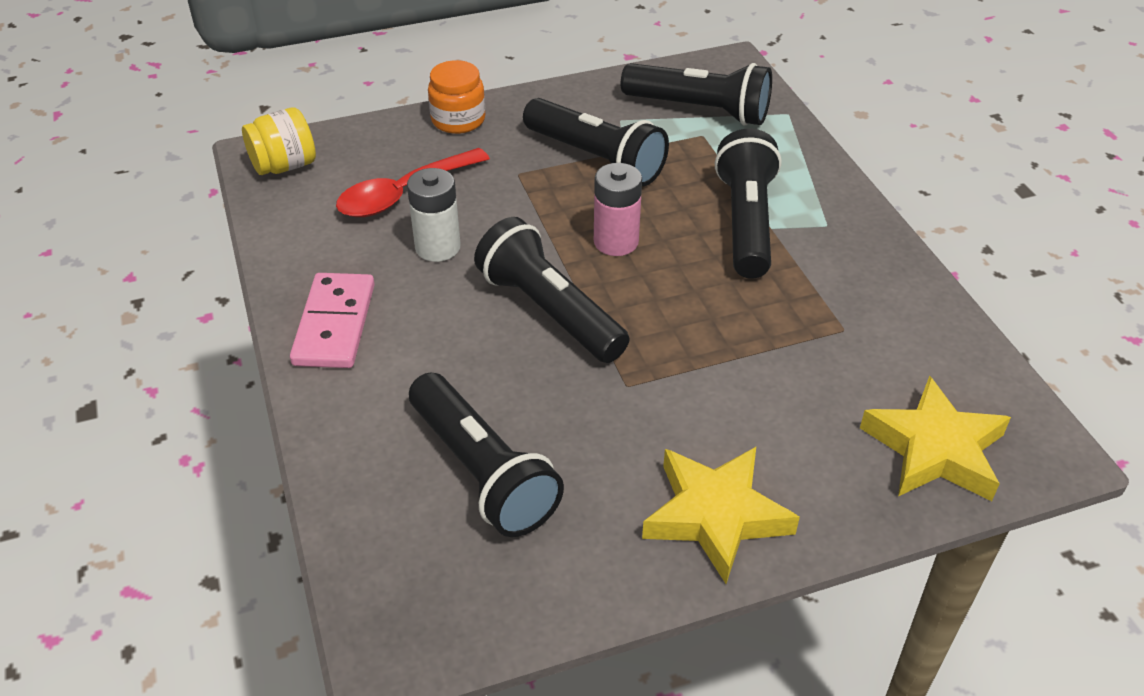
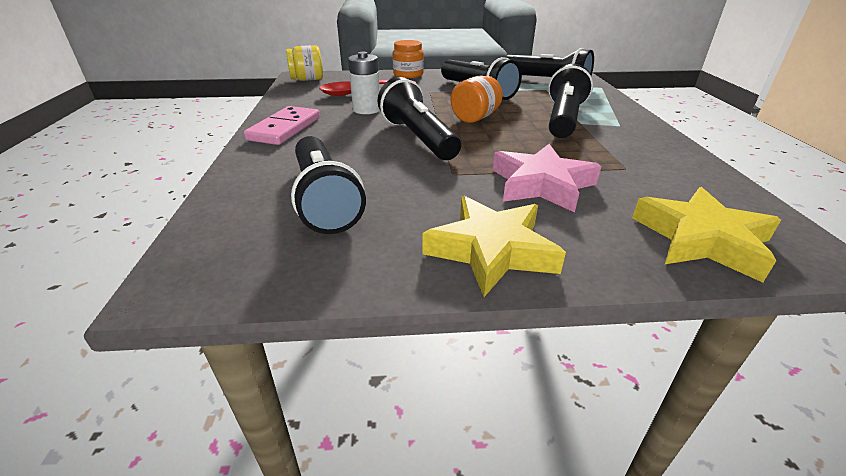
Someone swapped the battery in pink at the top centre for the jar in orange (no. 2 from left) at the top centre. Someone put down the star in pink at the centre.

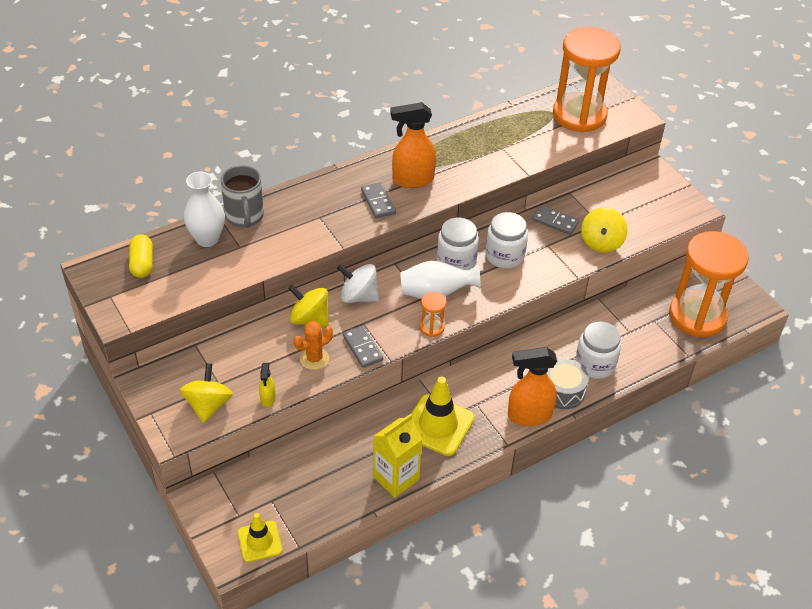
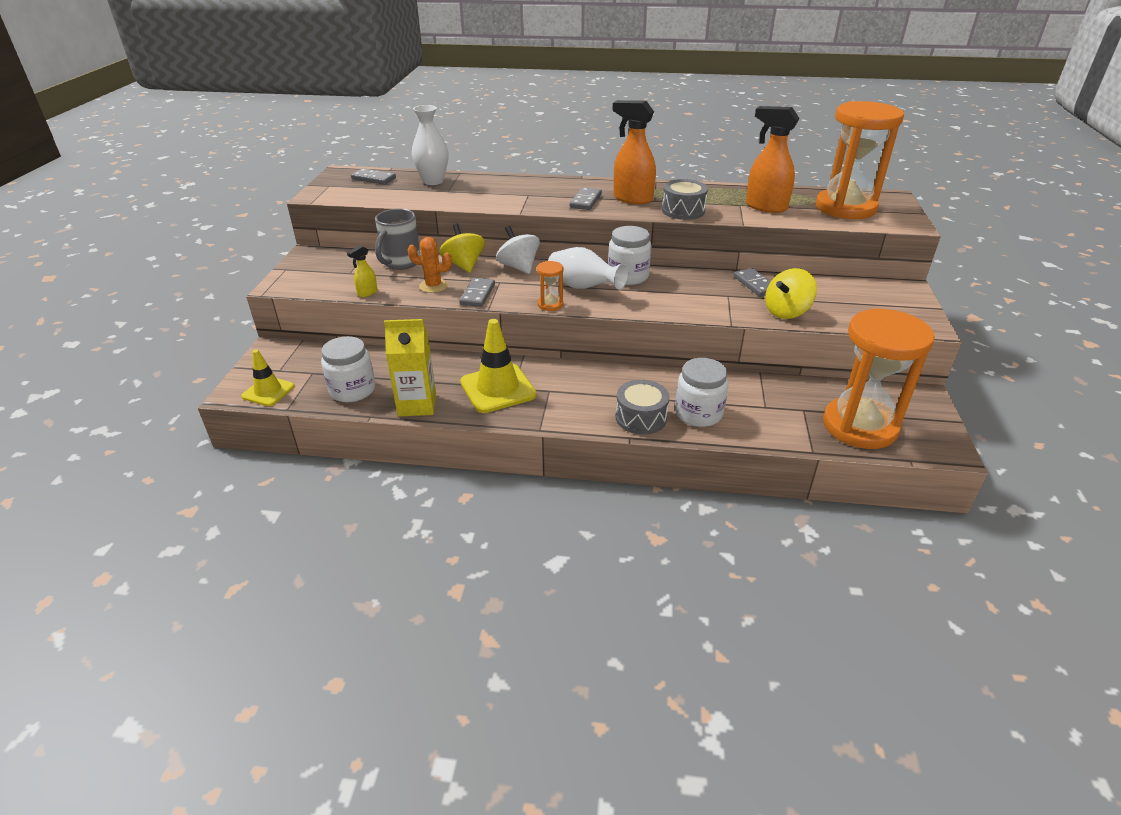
Someone carried the mug in grey from the top left to the top centre. Someone carried the jar in white (no. 2 from left in the first image) from the centre to the middle left. Someone swapped the capsule in yellow at the middle left for the domino in grey (no. 1 from left) at the top left. Someone carried the spray bottle in orange (no. 2 from left) from the centre to the top right. Someone took away the spinning top in yellow (no. 1 from left) at the middle left. Someone put down the drum in grey (no. 2 from left) at the top centre.

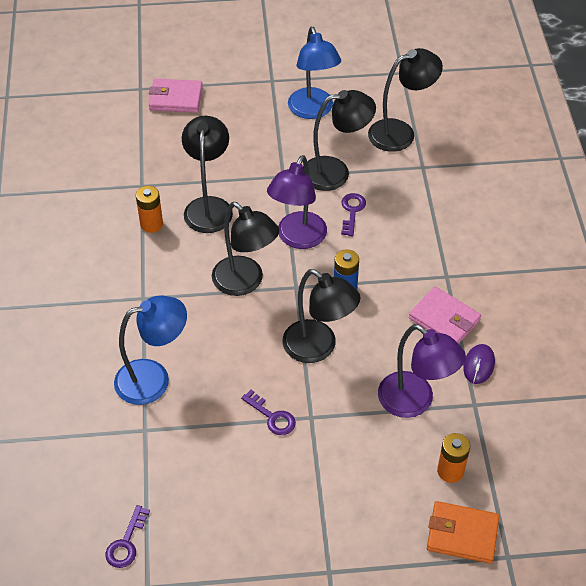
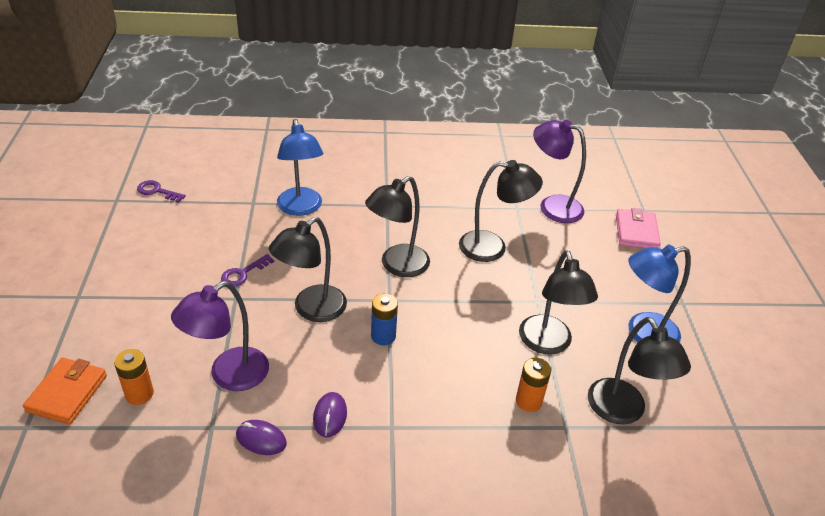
Someone carried the lamp in purple (no. 1 from left in the first image) from the centre to the top right. Someone carried the battery in orange (no. 1 from left in the first image) from the middle left to the bottom centre. Someone took away the key in purple (no. 3 from left) at the centre. Someone swapped the wallet in pink (no. 2 from left) at the middle right for the mouse in purple (no. 2 from left) at the bottom centre.

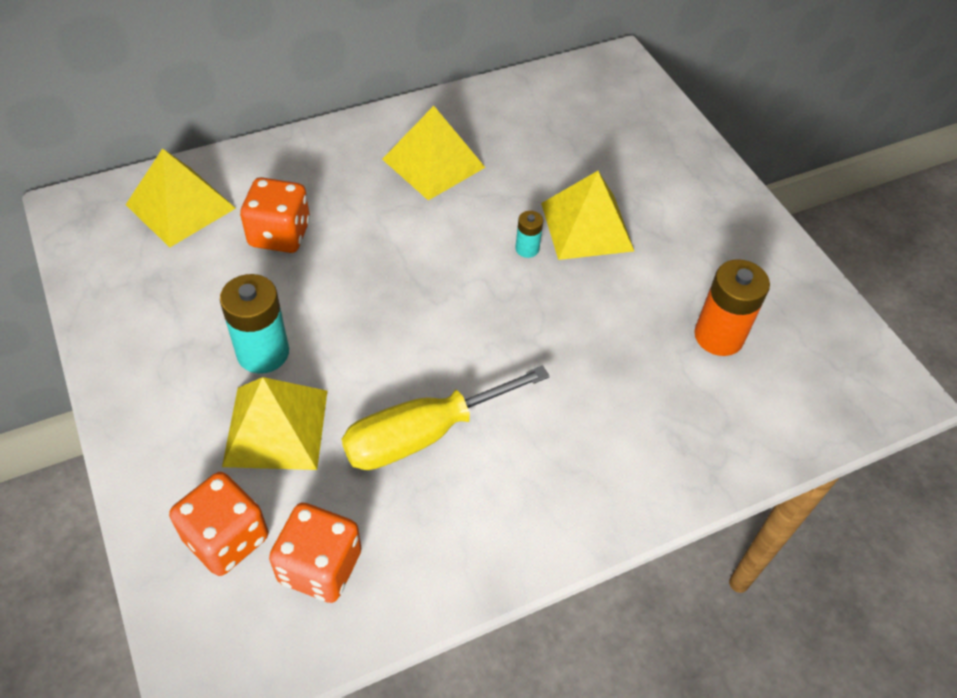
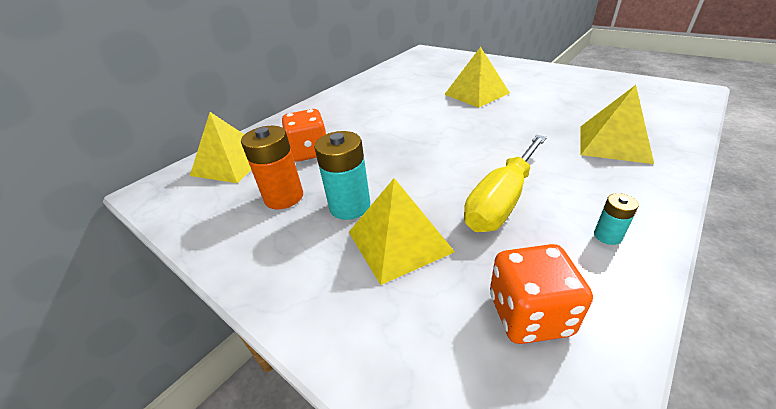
Someone carried the pyramid in yellow (no. 3 from left in the first image) from the top centre to the top right. Someone carried the battery in turquoise (no. 2 from left) from the centre to the middle right. Someone carried the battery in orange from the middle right to the centre. Someone took away the dice in orange (no. 1 from left) at the bottom left.

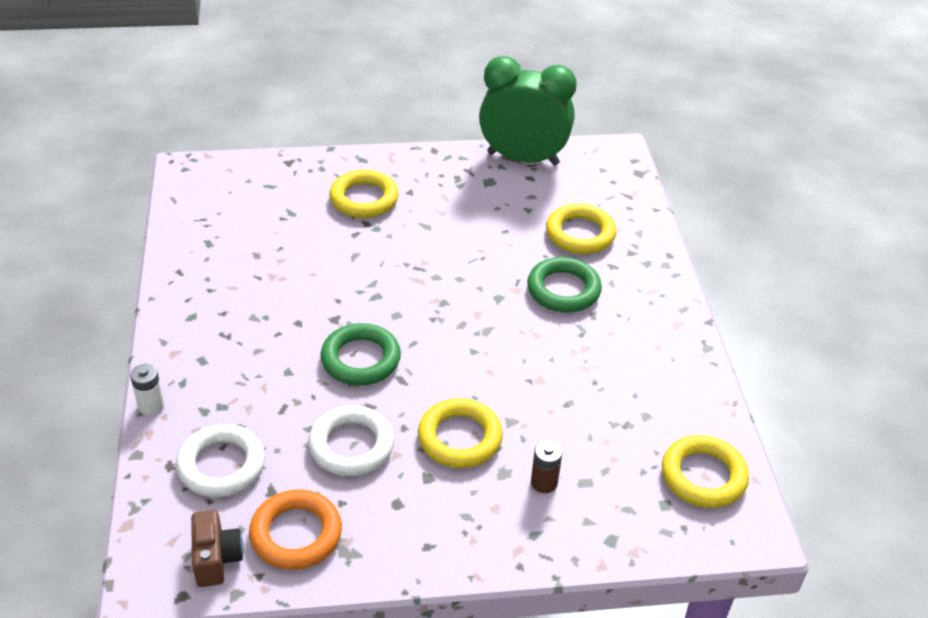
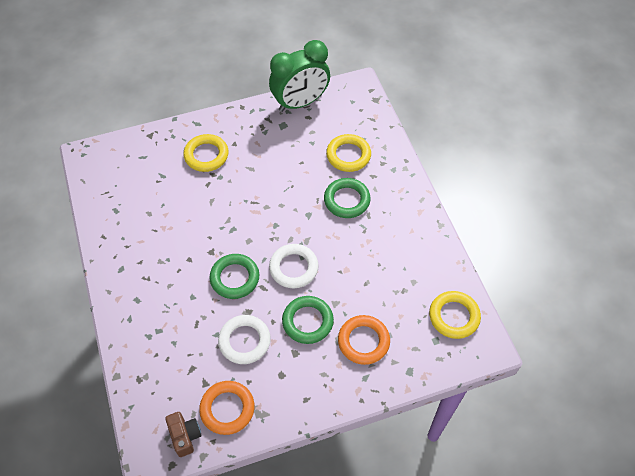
Someone rotated the clock in green at the top centre by 150 degrees clockwise. Someone took away the battery in white at the middle left. Someone repainted the ring in yellow (no. 2 from left) at the bottom centre, which became the ring in green (no. 2 from left) at the bottom centre. Someone carried the ring in white (no. 1 from left in the first image) from the bottom left to the centre. Someone swapped the battery in brown at the bottom centre for the ring in orange (no. 2 from left) at the bottom centre.

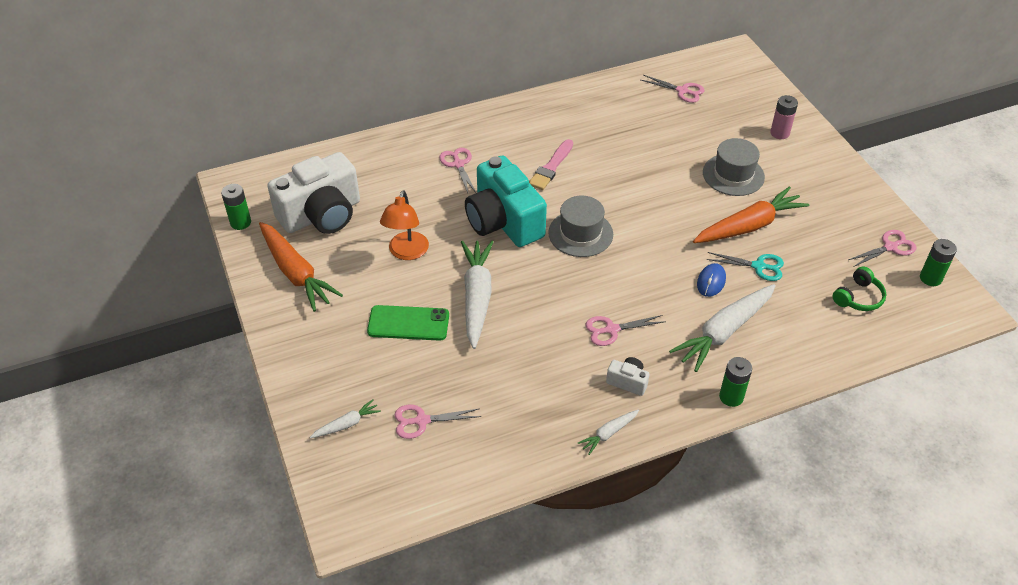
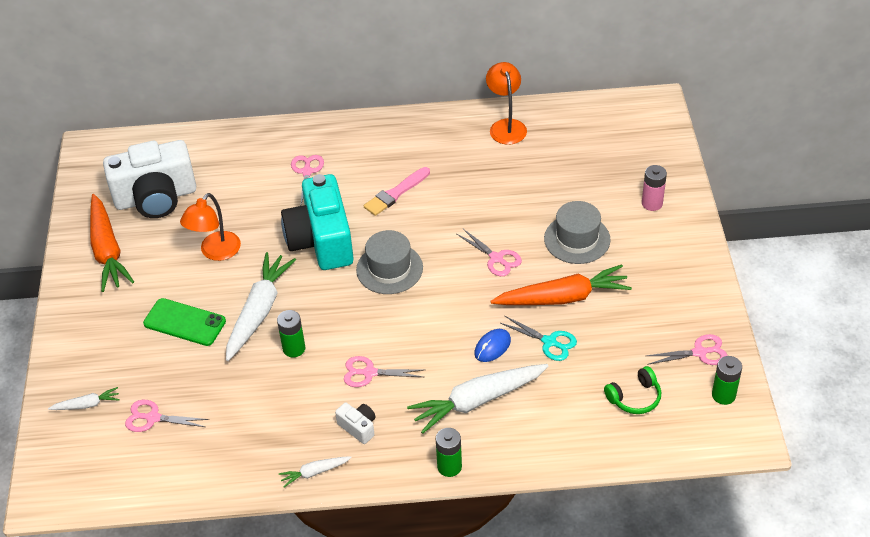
Someone carried the scissors in pink (no. 4 from left) from the top centre to the centre. Someone carried the battery in green (no. 1 from left) from the middle left to the centre. Someone put down the lamp in orange (no. 2 from left) at the top centre.

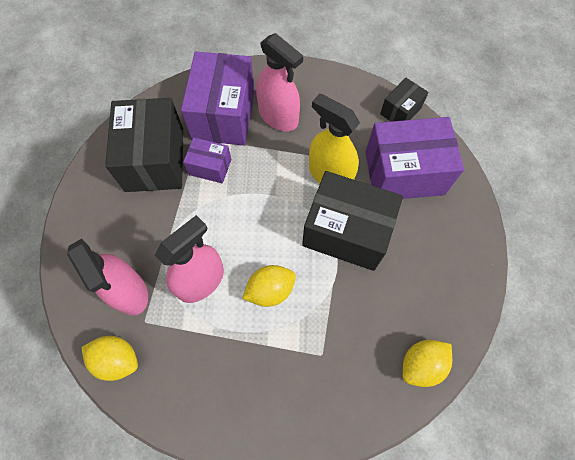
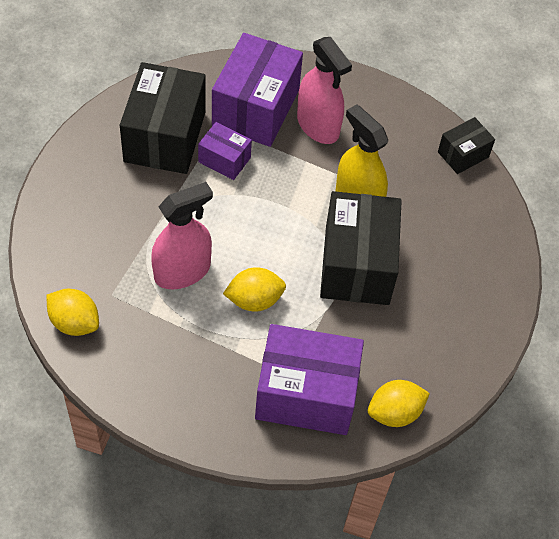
Someone carried the box in purple (no. 3 from left) from the middle right to the bottom centre. Someone rotated the box in black (no. 2 from left) at the centre by 60 degrees clockwise. Someone took away the spray bottle in pink (no. 1 from left) at the middle left.

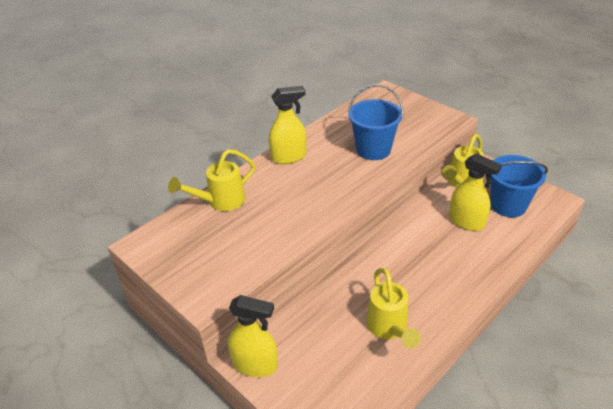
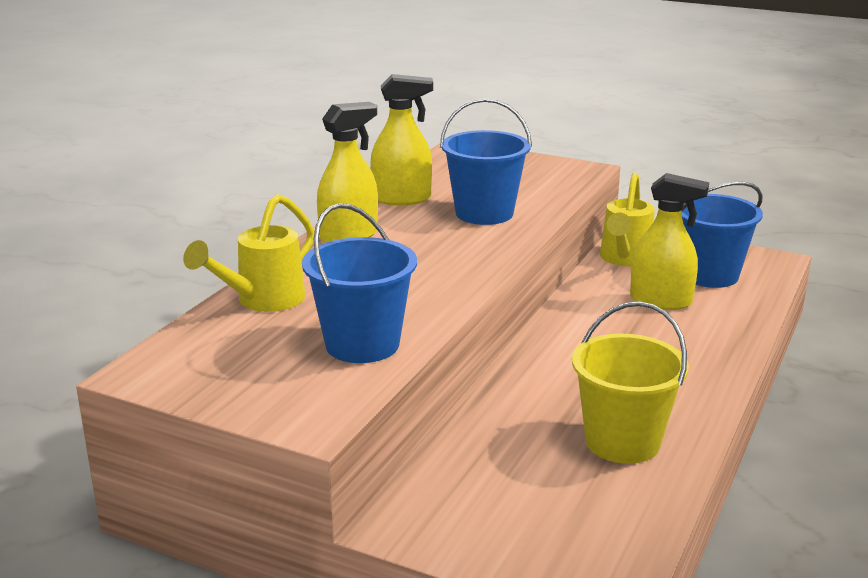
Someone swapped the watering can in yellow (no. 2 from left) at the bottom centre for the bucket in yellow at the middle right. Someone carried the spray bottle in yellow (no. 1 from left in the first image) from the bottom centre to the top centre. Someone put down the bucket in blue (no. 1 from left) at the centre.

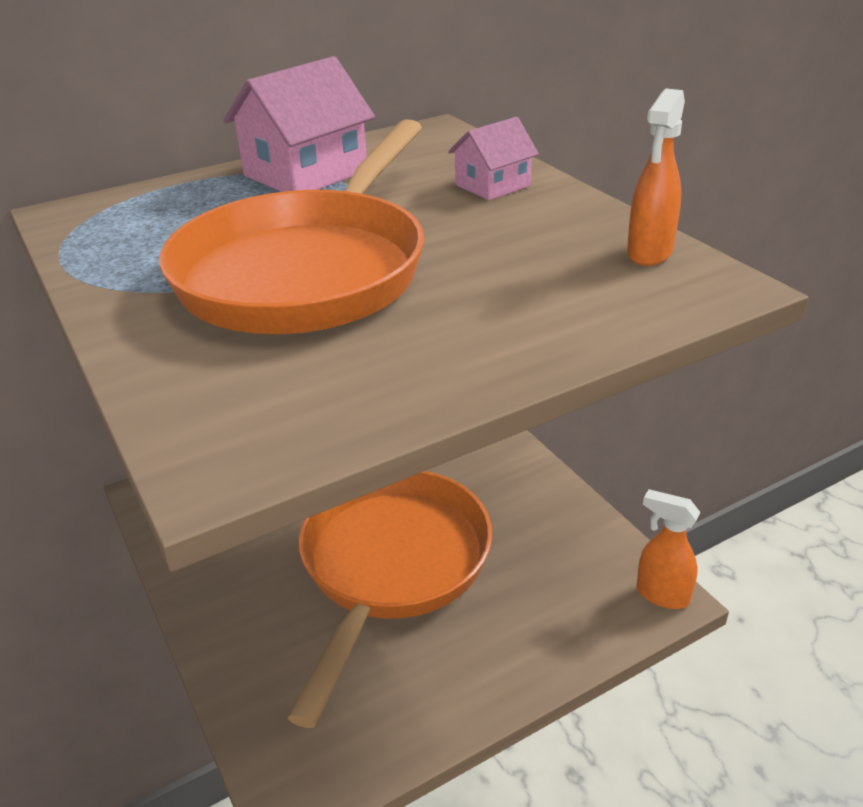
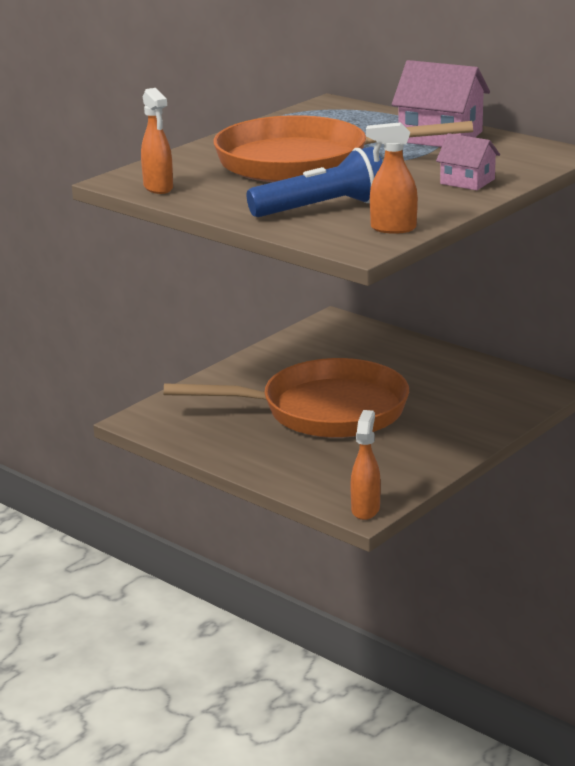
Someone put down the spray bottle in orange (no. 1 from left) at the top left. Someone put down the flashlight in blue at the top centre.

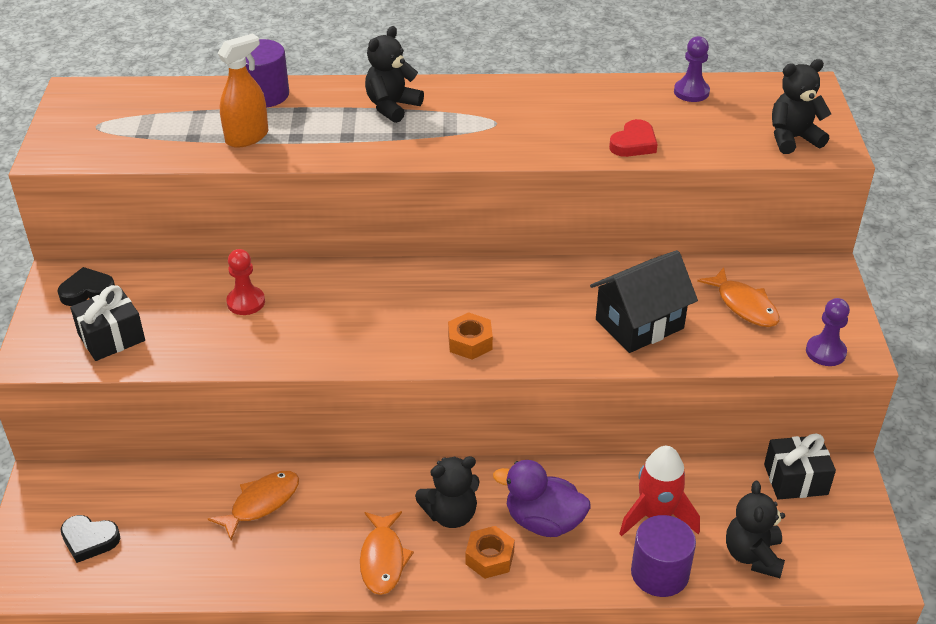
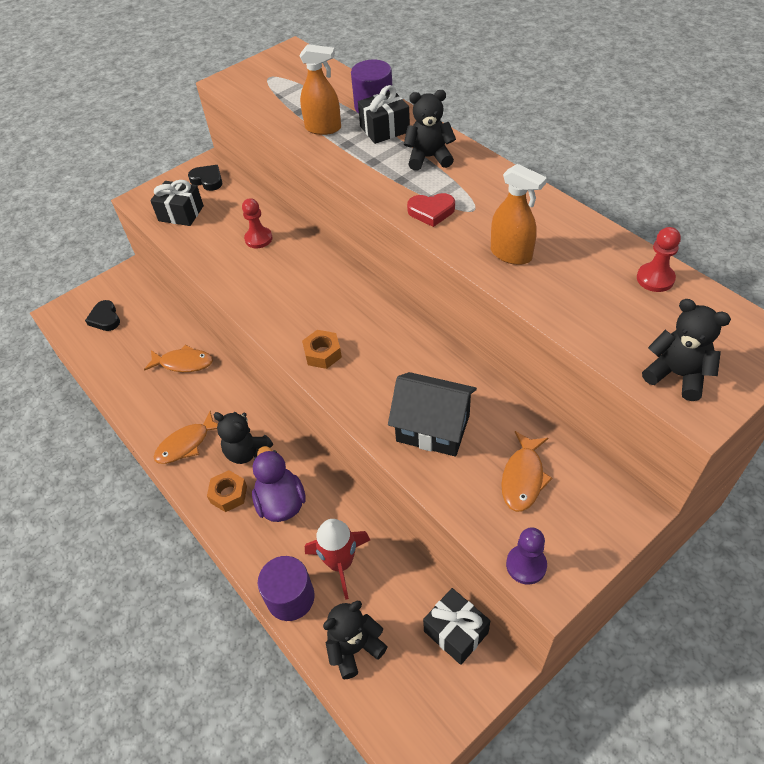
Someone repainted the pawn in purple (no. 1 from left) at the top right, which became the pawn in red (no. 2 from left) at the middle right. Someone carried the heart in red from the top right to the top centre. Someone put down the gift in black (no. 2 from left) at the top centre. Someone put down the spray bottle in orange (no. 2 from left) at the top right.

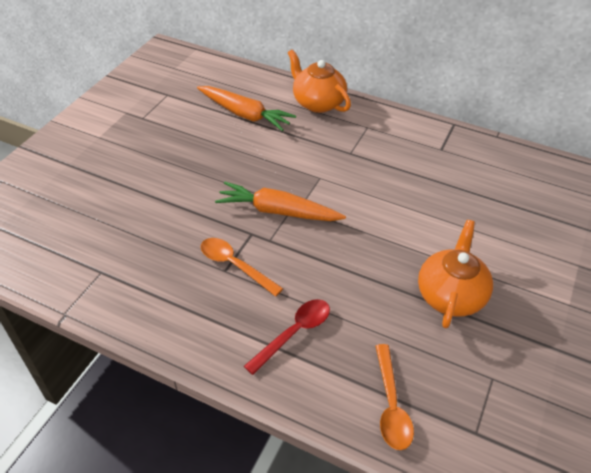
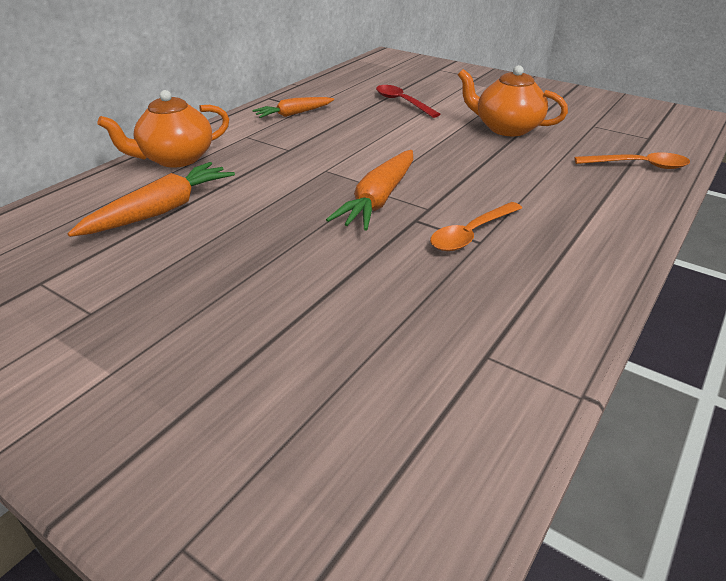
Someone carried the spoon in red from the bottom centre to the top centre. Someone put down the carrot in orange (no. 2 from left) at the top centre.

